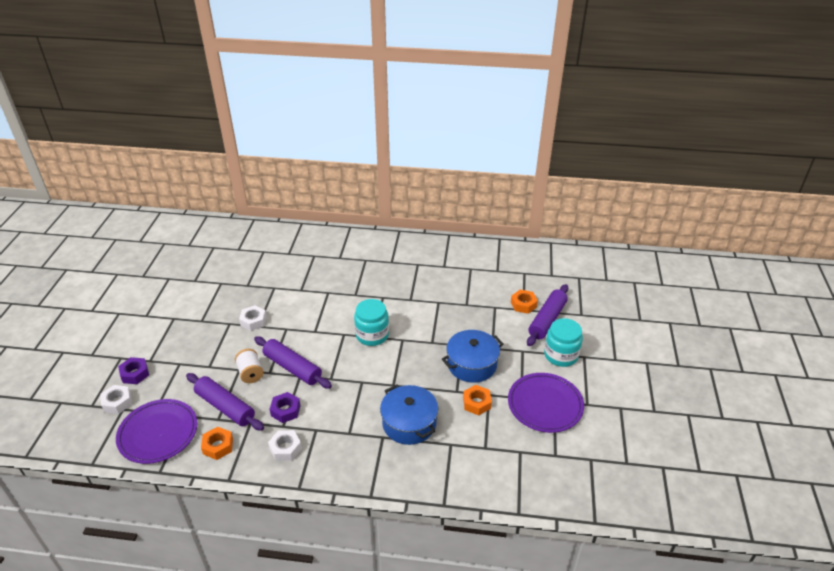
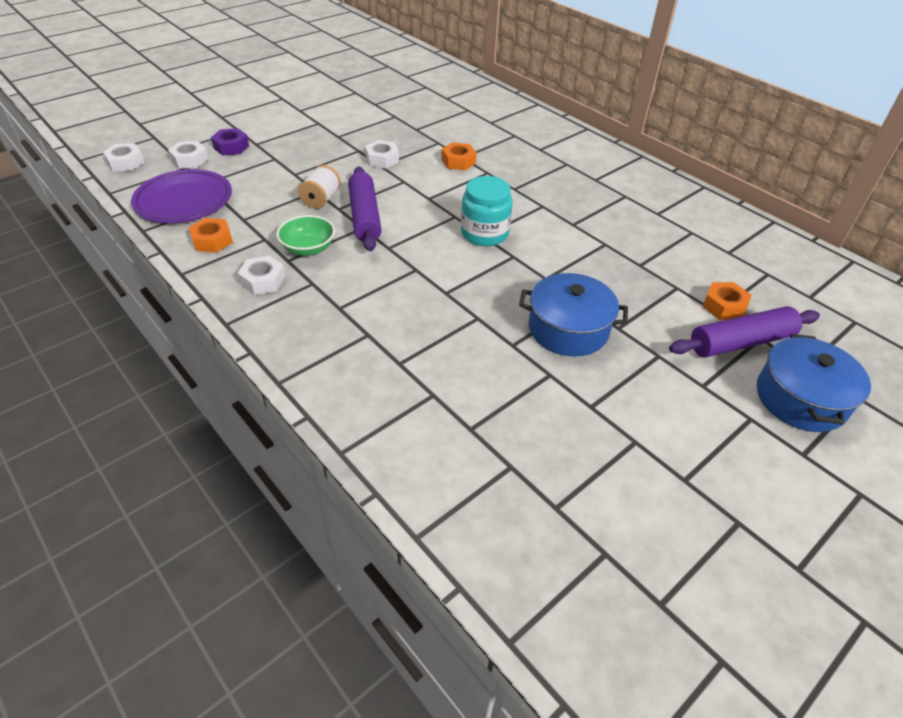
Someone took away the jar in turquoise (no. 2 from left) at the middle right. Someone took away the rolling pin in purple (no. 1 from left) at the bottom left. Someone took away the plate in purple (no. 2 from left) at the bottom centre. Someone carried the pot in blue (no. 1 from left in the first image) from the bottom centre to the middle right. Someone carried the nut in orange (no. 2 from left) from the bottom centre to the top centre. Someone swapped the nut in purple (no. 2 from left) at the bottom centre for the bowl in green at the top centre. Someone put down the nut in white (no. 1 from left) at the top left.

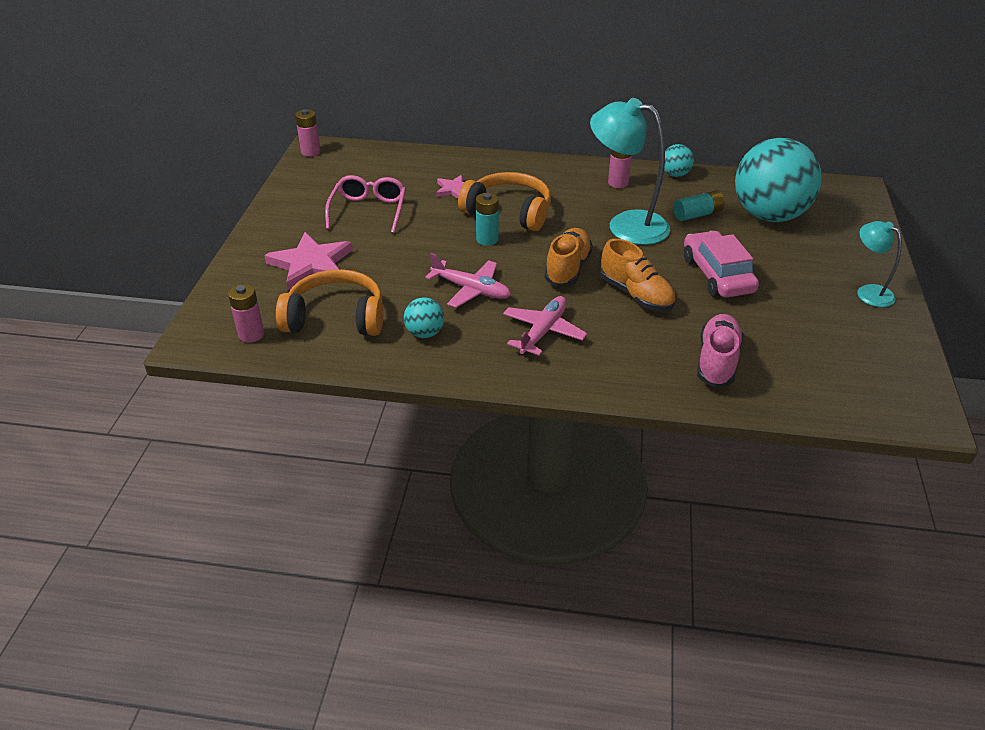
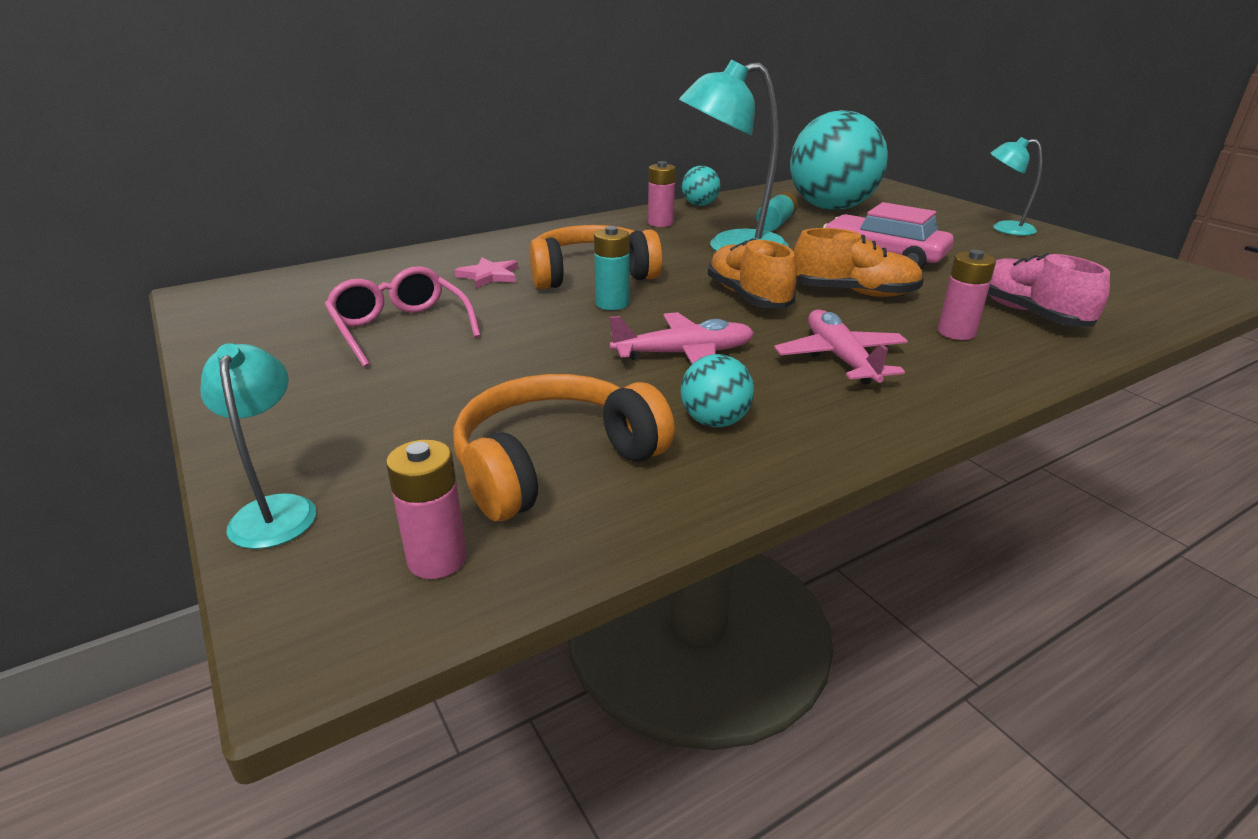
Someone carried the battery in pink (no. 2 from left in the first image) from the top left to the middle right. Someone took away the star in pink (no. 1 from left) at the middle left. Someone put down the lamp in turquoise (no. 1 from left) at the middle left.

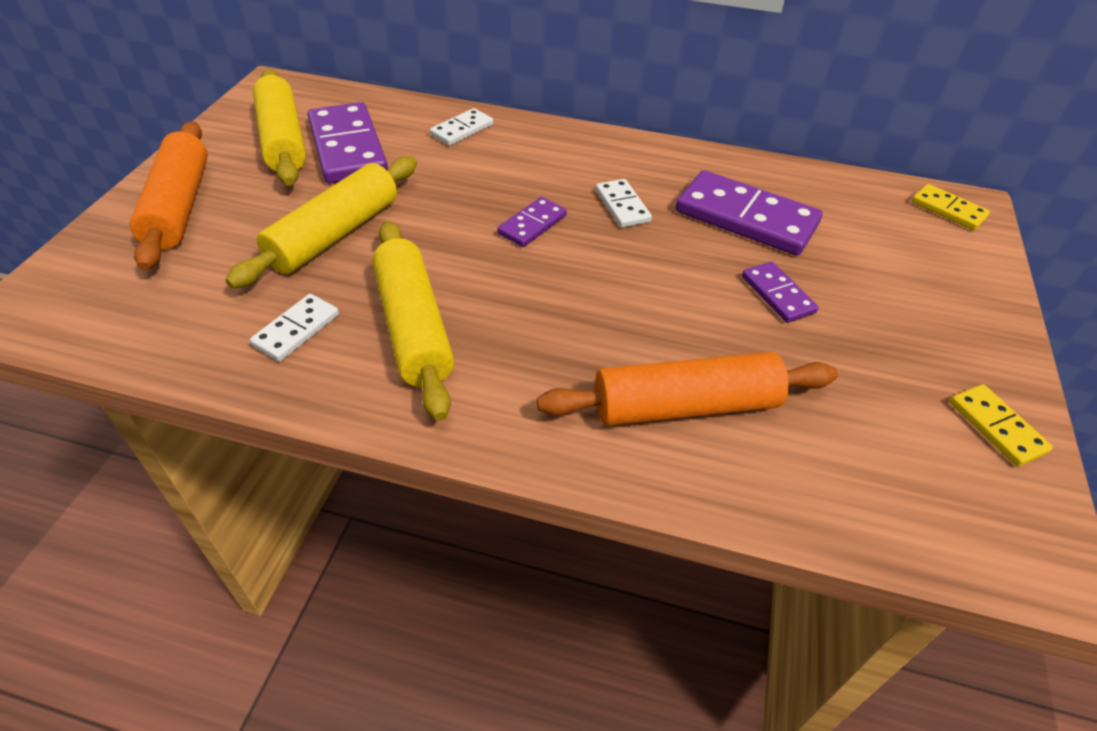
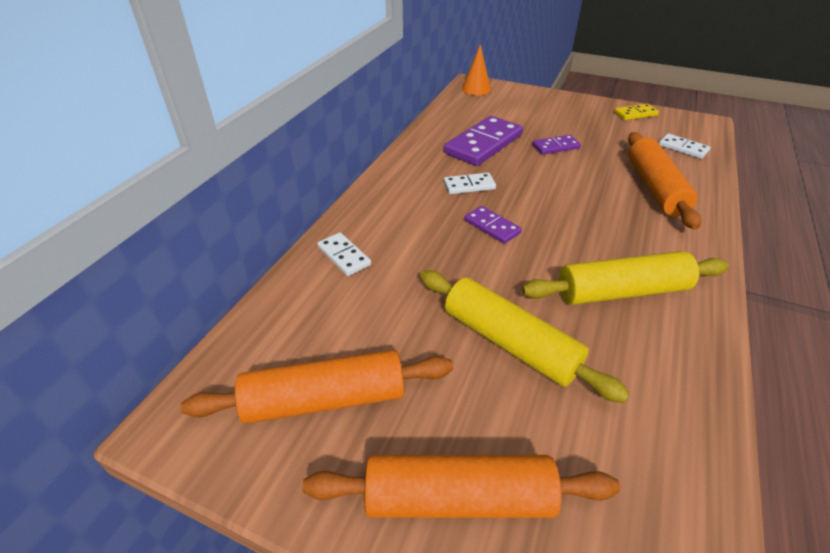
Someone repainted the rolling pin in yellow (no. 1 from left) at the top left, which became the rolling pin in orange (no. 1 from left) at the bottom centre. Someone took away the domino in purple (no. 1 from left) at the top left. Someone swapped the domino in yellow (no. 1 from left) at the top right for the cone in orange at the top centre. Someone carried the domino in white (no. 1 from left in the first image) from the middle left to the top right.

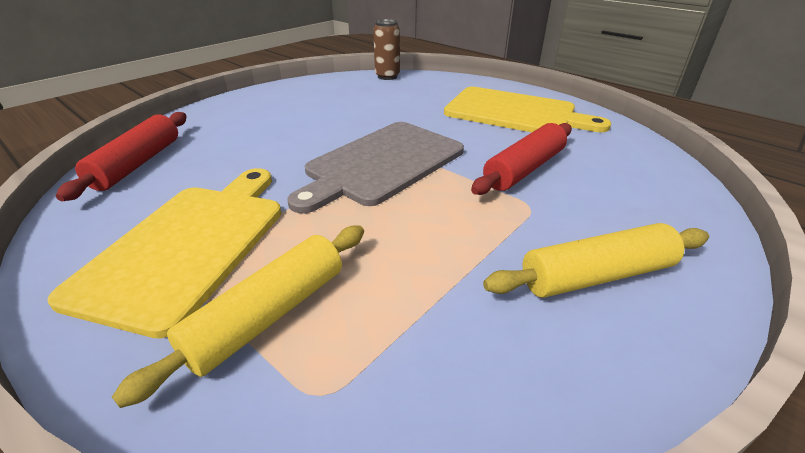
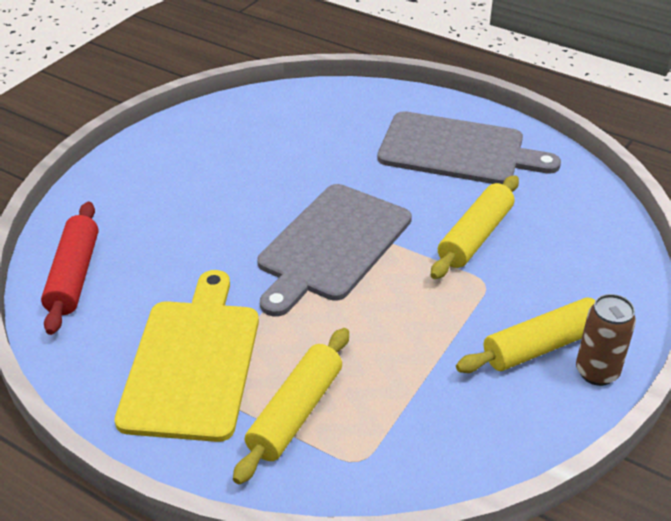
Someone carried the can in brown from the top centre to the middle right. Someone repainted the cutting board in yellow (no. 2 from left) at the top centre, which became the cutting board in grey (no. 2 from left) at the top right. Someone repainted the rolling pin in red (no. 2 from left) at the centre, which became the rolling pin in yellow (no. 2 from left) at the middle right.

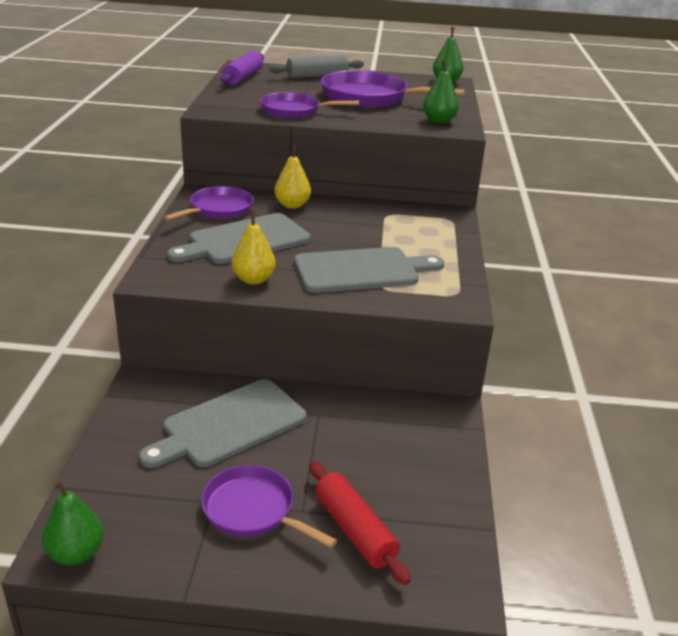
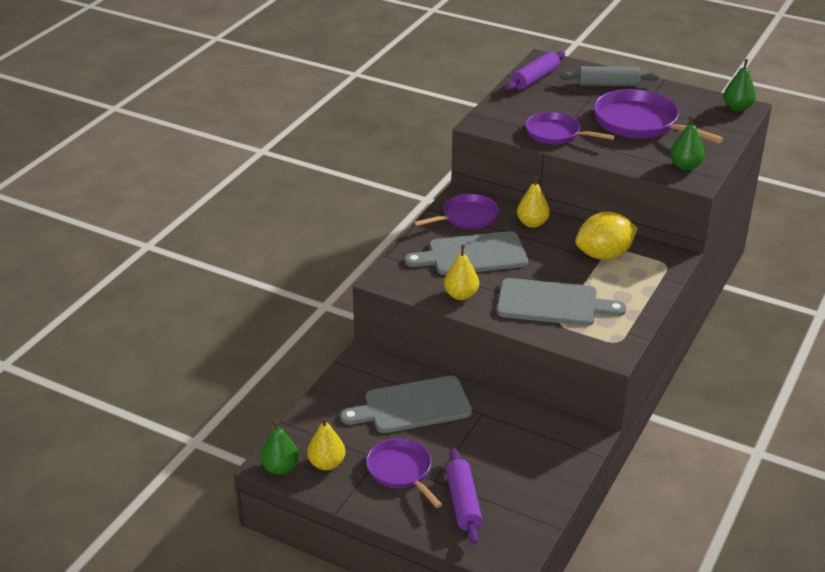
Someone repainted the rolling pin in red at the bottom centre, which became the rolling pin in purple (no. 1 from left) at the bottom centre. Someone put down the lemon in yellow at the middle right. Someone put down the pear in yellow (no. 1 from left) at the bottom centre.

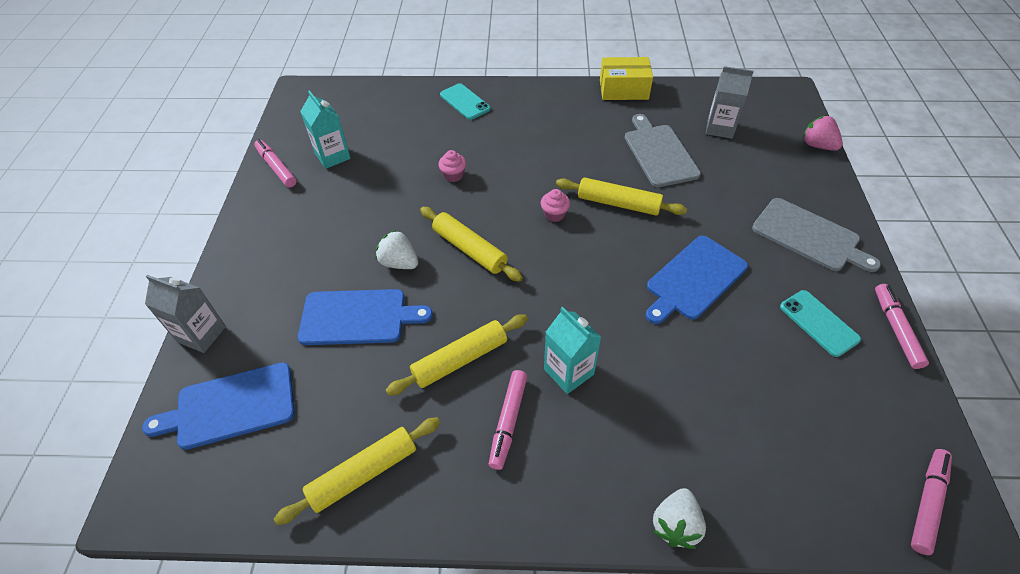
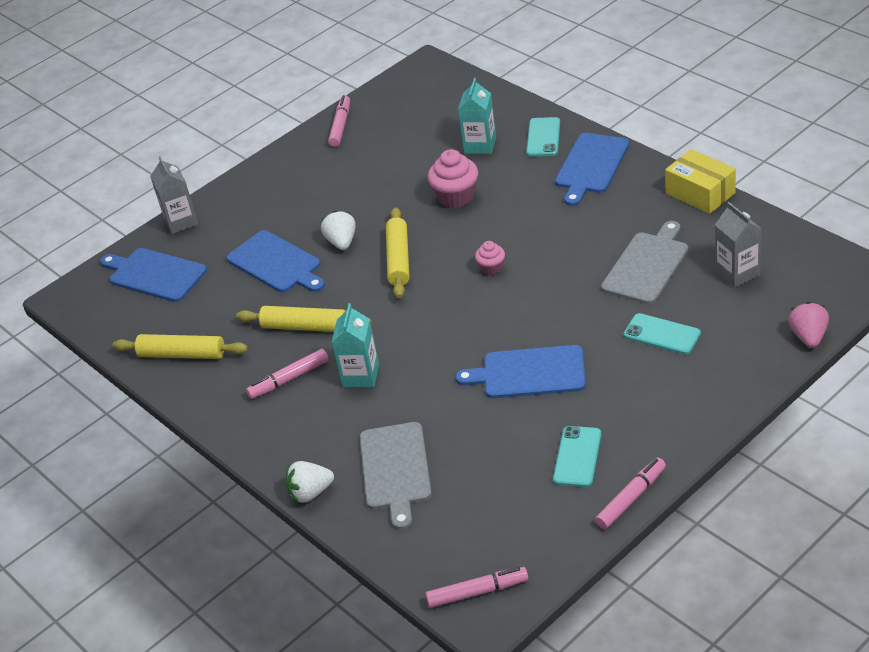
Someone carried the carton in turquoise (no. 1 from left in the first image) from the top left to the top centre. Someone scaled the cupcake in pink (no. 1 from left) at the top centre by 1.78. Someone took away the rolling pin in yellow (no. 4 from left) at the centre. Someone carried the cutting board in grey (no. 2 from left in the first image) from the middle right to the bottom centre. Someone put down the cutting board in blue (no. 4 from left) at the top right. Someone put down the phone in turquoise (no. 3 from left) at the middle right.

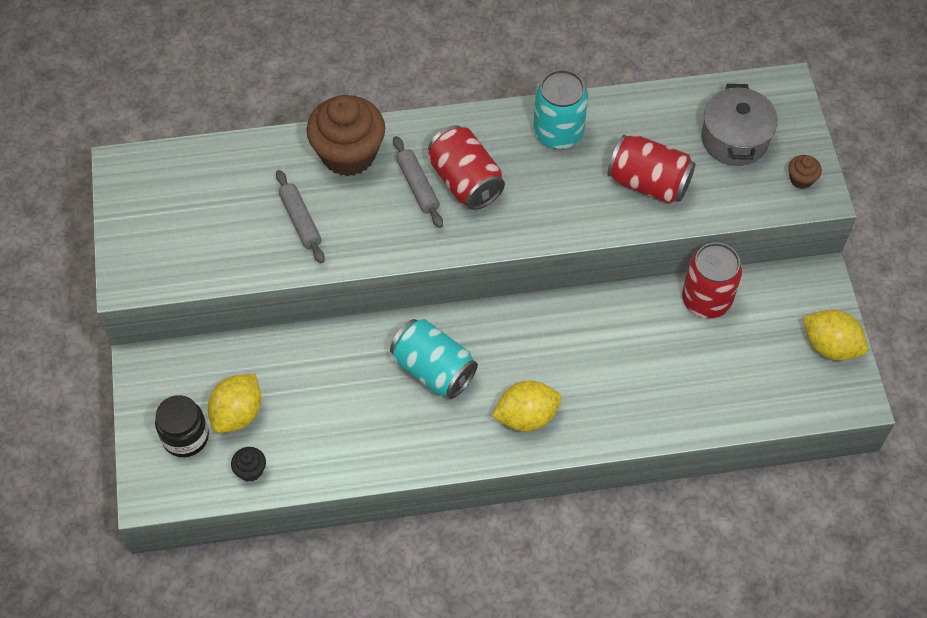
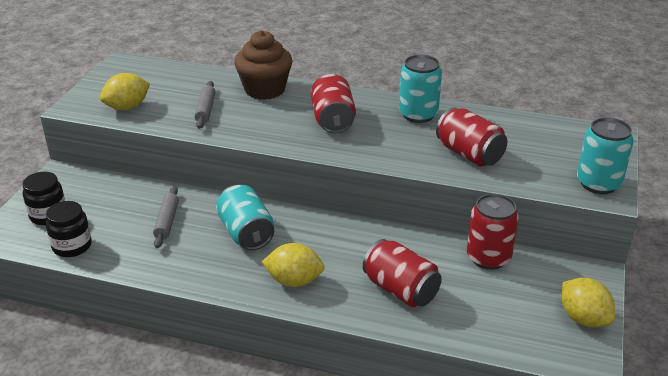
Someone took away the pot in grey at the top right. Someone carried the rolling pin in grey (no. 2 from left in the first image) from the top centre to the middle left. Someone swapped the cupcake in brown (no. 2 from left) at the top right for the can in turquoise (no. 3 from left) at the middle right. Someone carried the lemon in yellow (no. 1 from left) from the middle left to the top left. Someone swapped the cupcake in black at the bottom left for the jar in black (no. 2 from left) at the middle left. Someone put down the can in red (no. 2 from left) at the bottom centre.

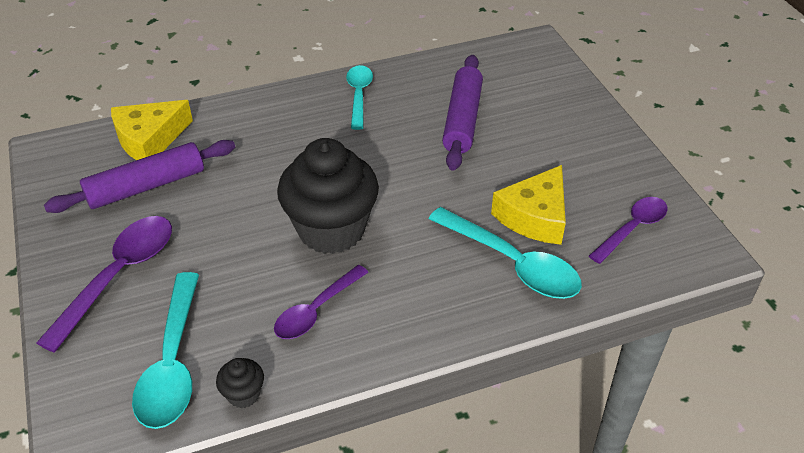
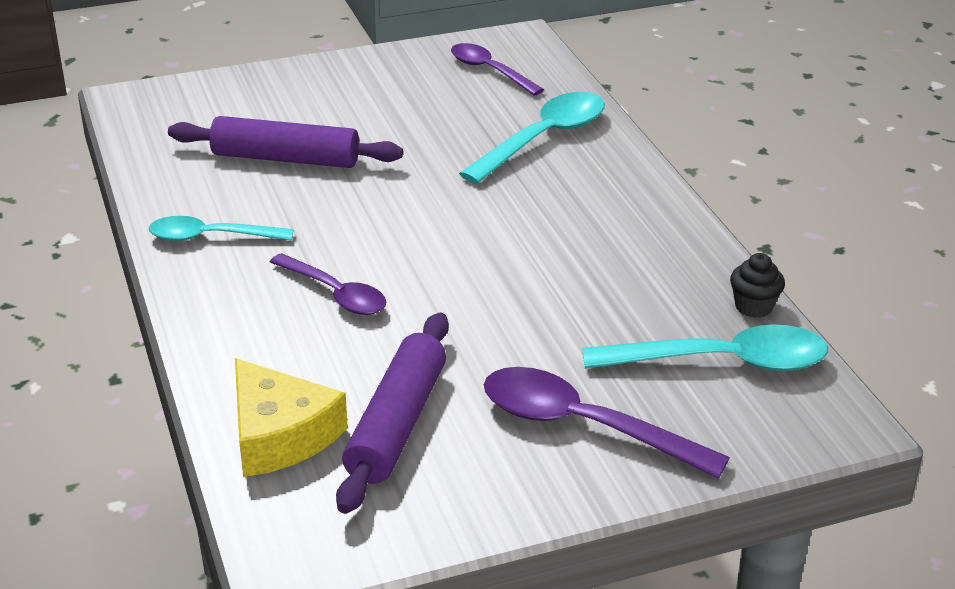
Someone took away the cupcake in black (no. 2 from left) at the centre. Someone rotated the rolling pin in purple (no. 1 from left in the first image) at the middle left by 45 degrees clockwise. Someone took away the cheese in yellow (no. 2 from left) at the centre. Someone carried the spoon in purple (no. 2 from left in the first image) from the bottom centre to the centre.

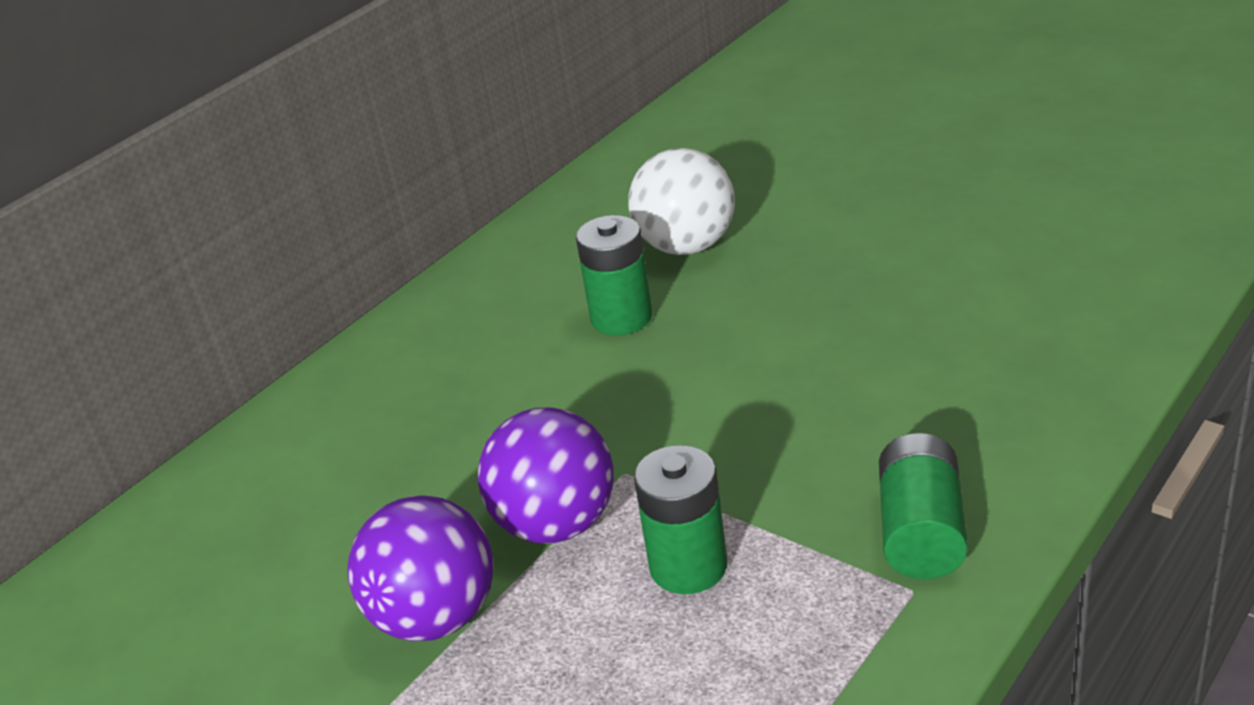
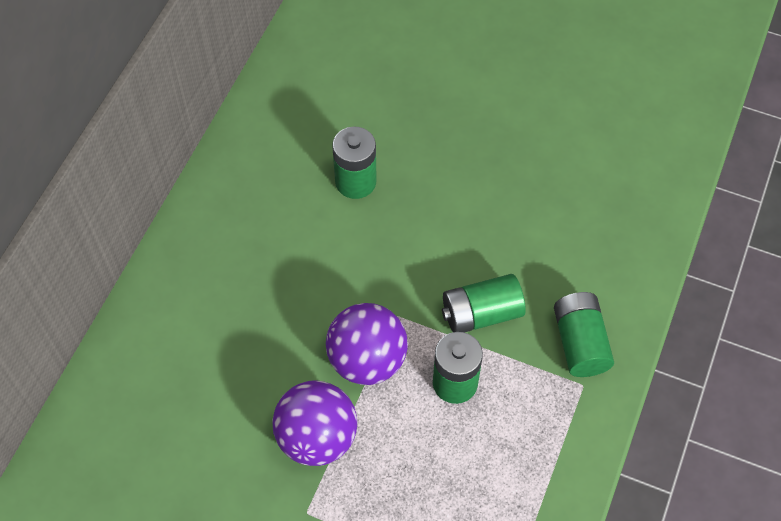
Someone took away the ball in white at the top centre. Someone put down the battery in green (no. 3 from left) at the centre.

